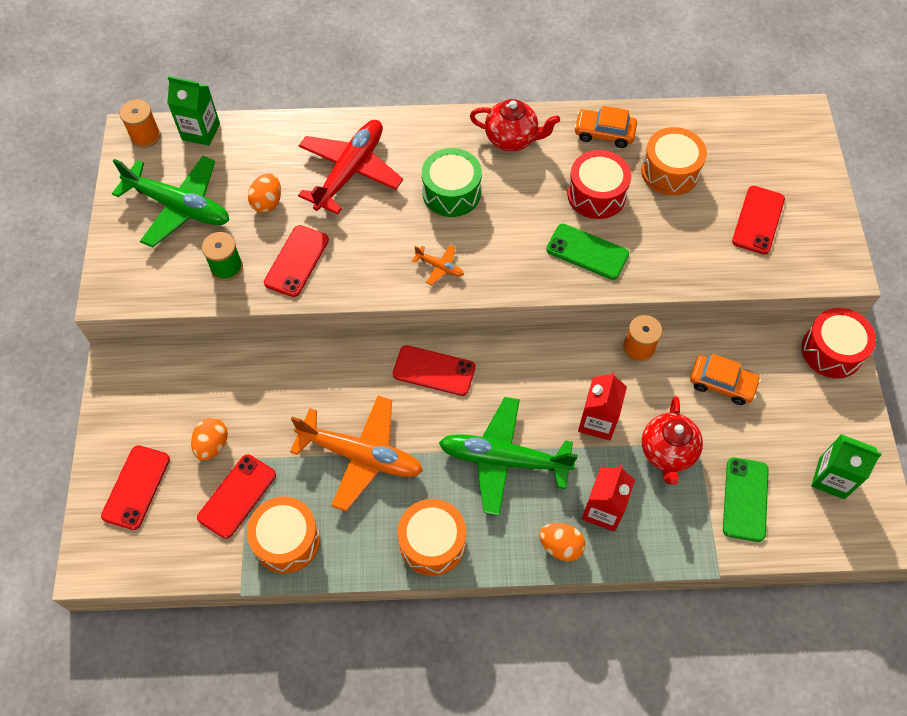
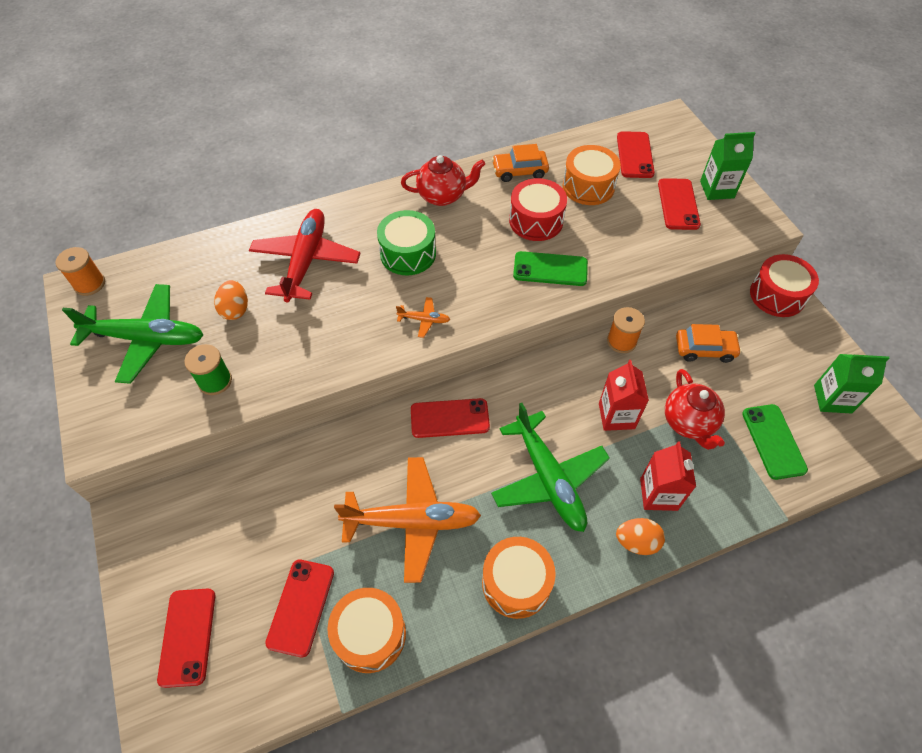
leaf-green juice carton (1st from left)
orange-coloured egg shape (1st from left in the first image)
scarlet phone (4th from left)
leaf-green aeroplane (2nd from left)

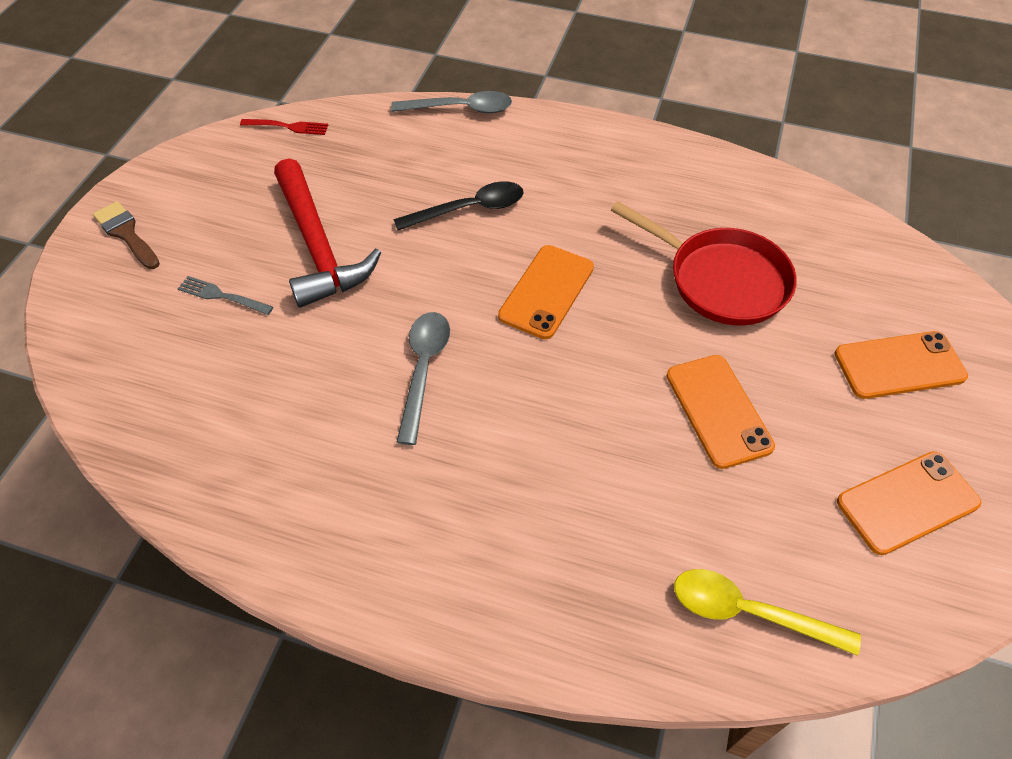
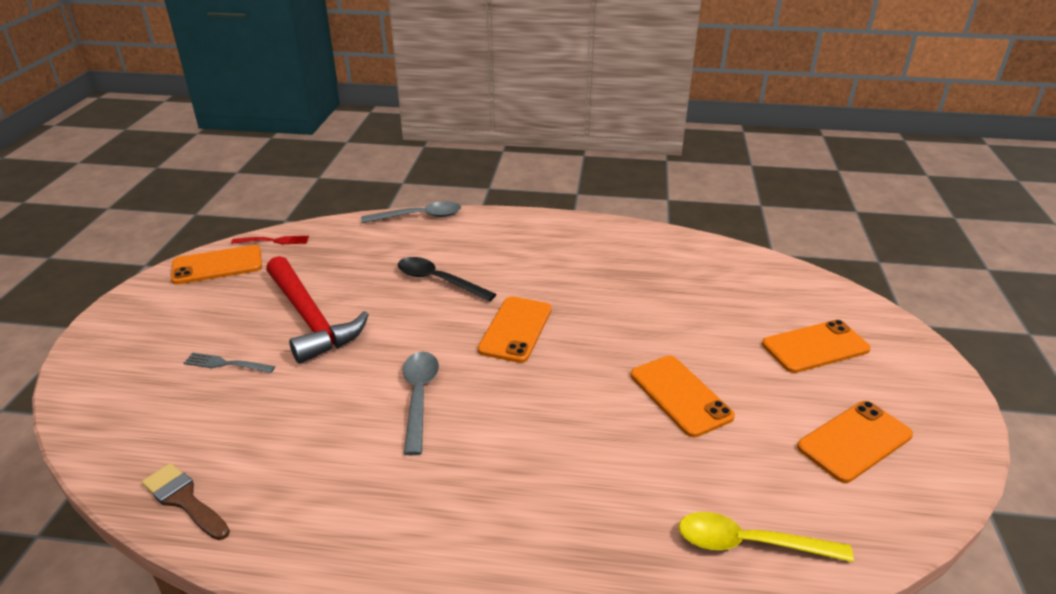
dark brown paint brush
jet-black spoon
scarlet skillet
orange-coloured phone (1st from left)

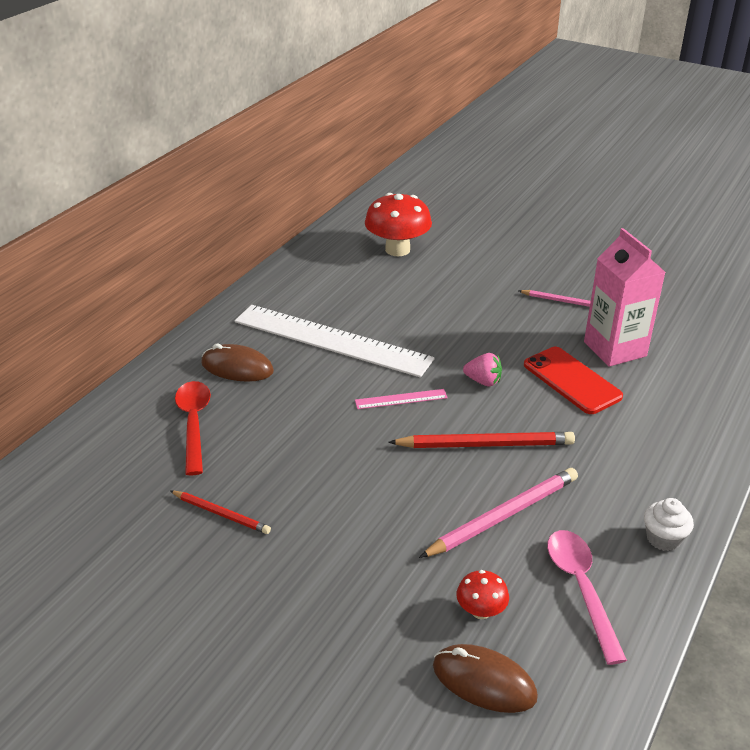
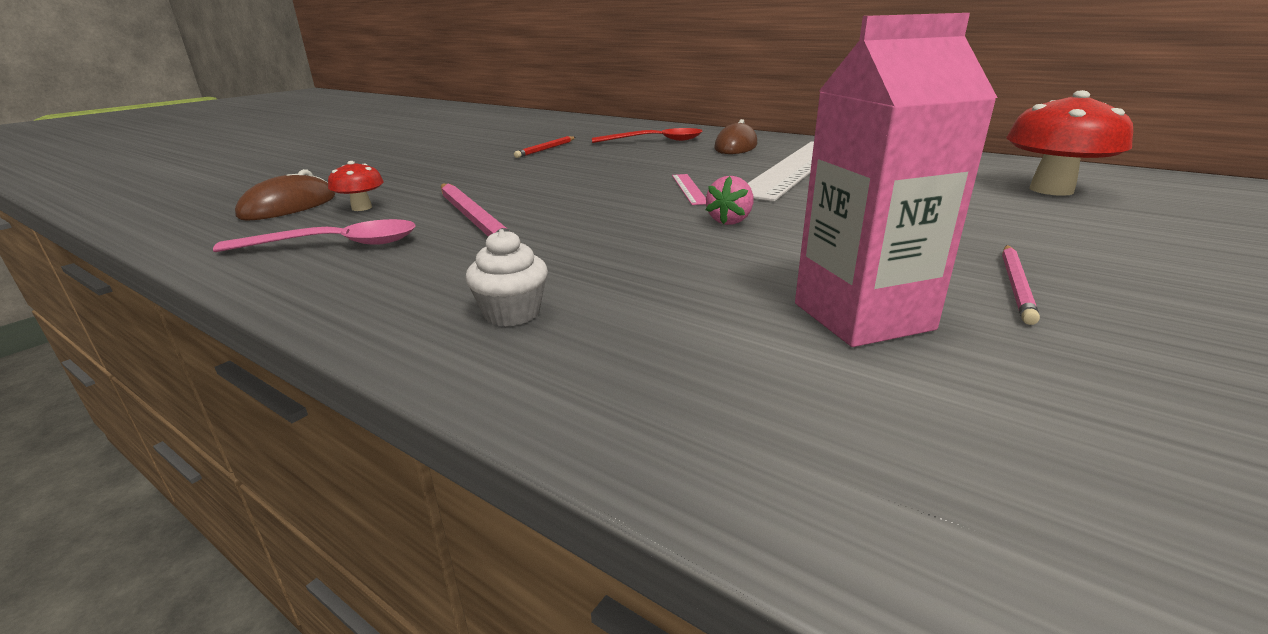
scarlet pencil (2nd from left in the first image)
scarlet phone
pure white fairy cake

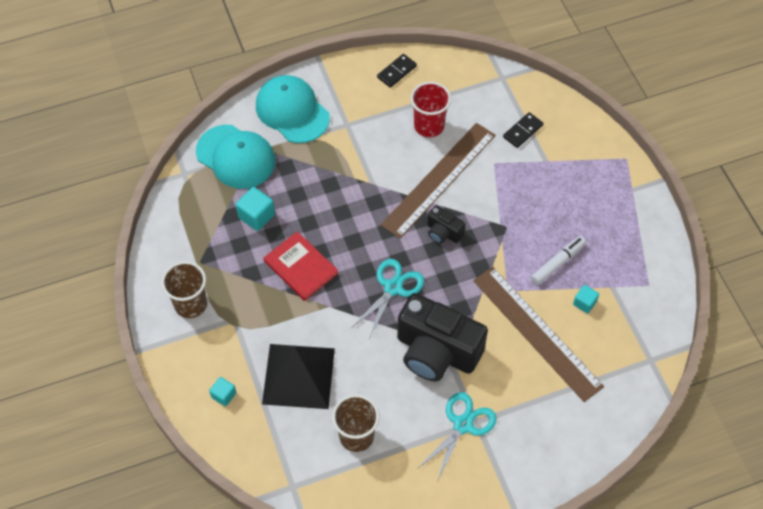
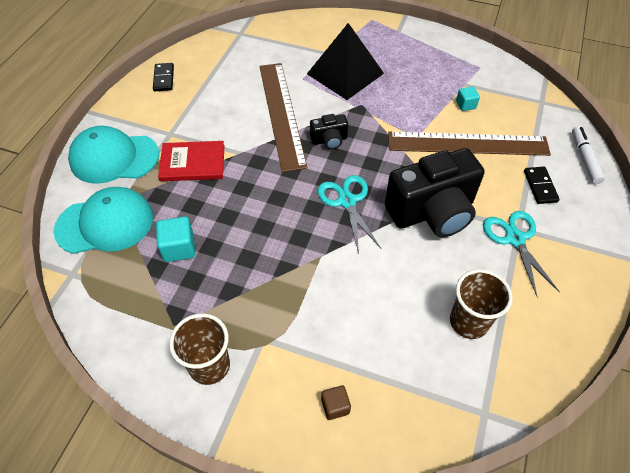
dark brown cube
jet-black pyramid
scarlet hardcover
scarlet beaker
jet-black domino (2nd from left)
pure white marker pen

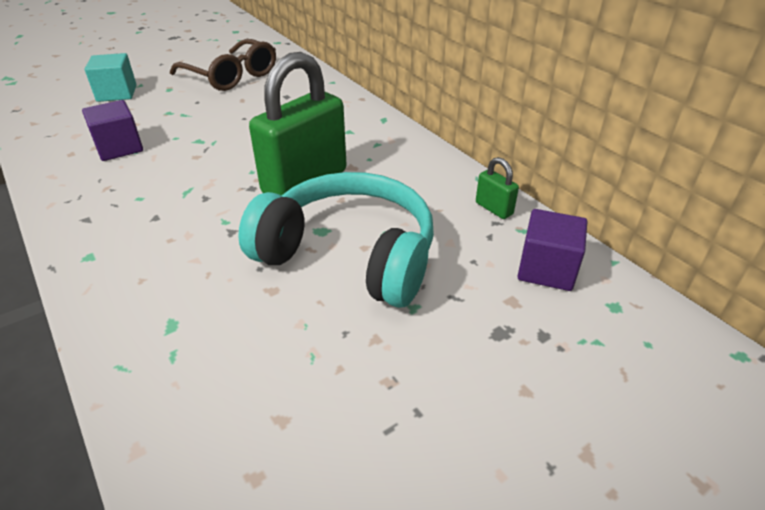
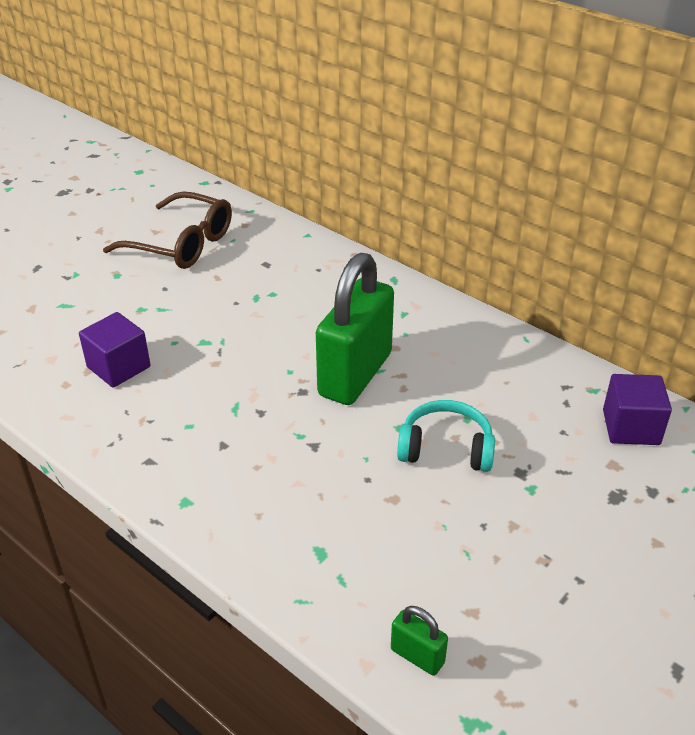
turquoise cube
turquoise headset
leaf-green small lock (2nd from left)

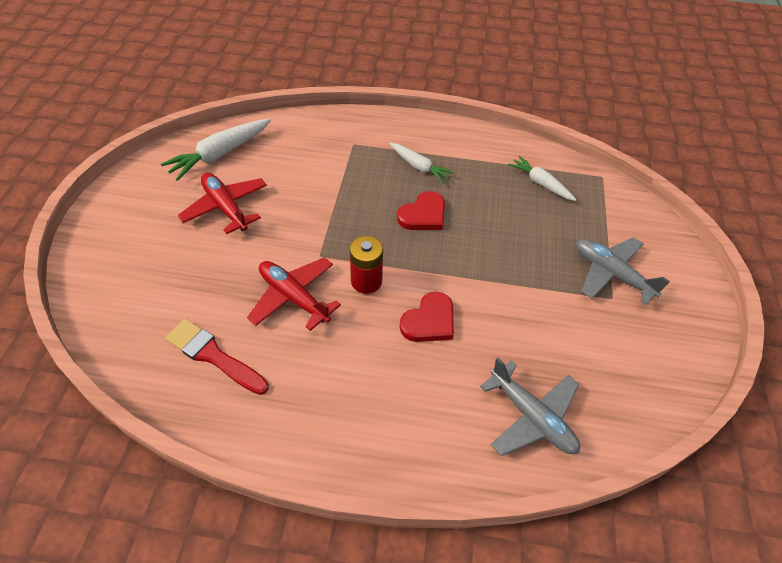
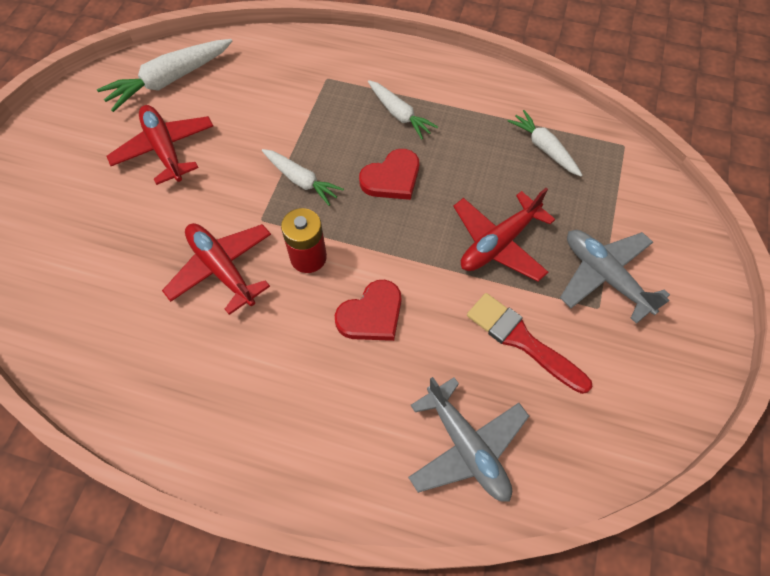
scarlet paint brush
pure white toy carrot (2nd from left)
scarlet aeroplane (3rd from left)

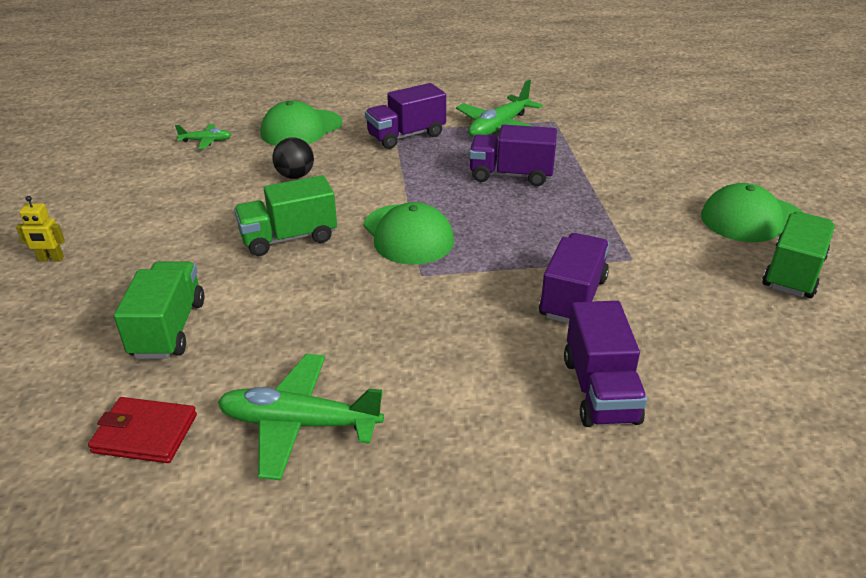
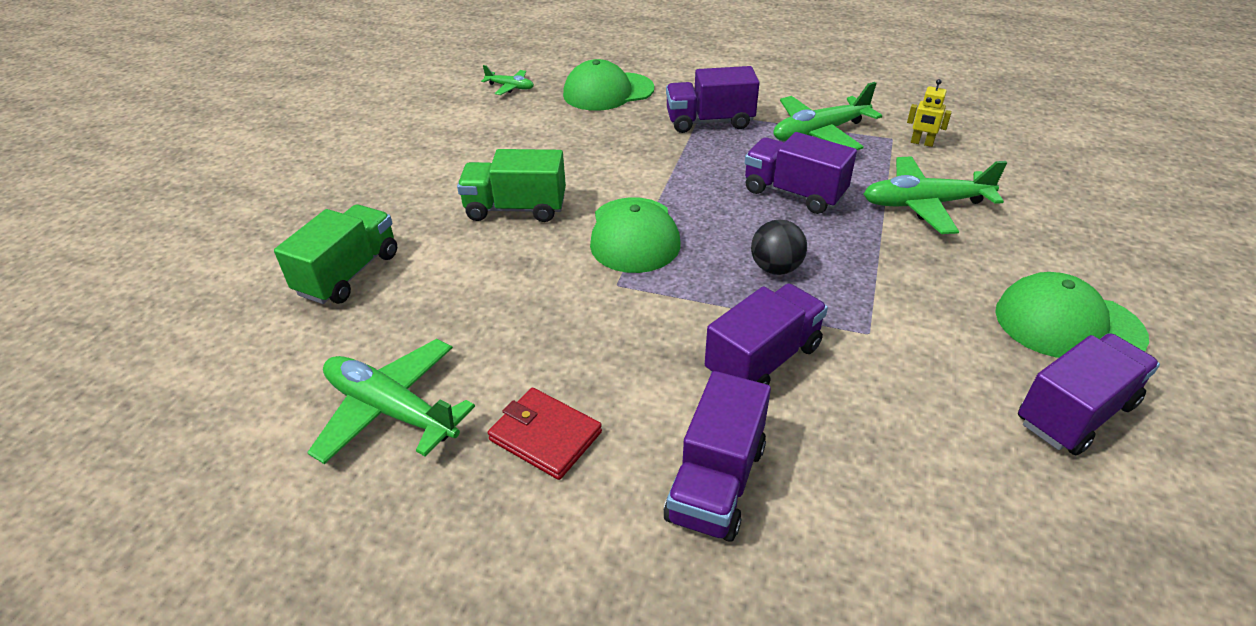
golden robot figure
scarlet card wallet
jet-black play ball
purple truck (5th from left)
leaf-green aeroplane (4th from left)

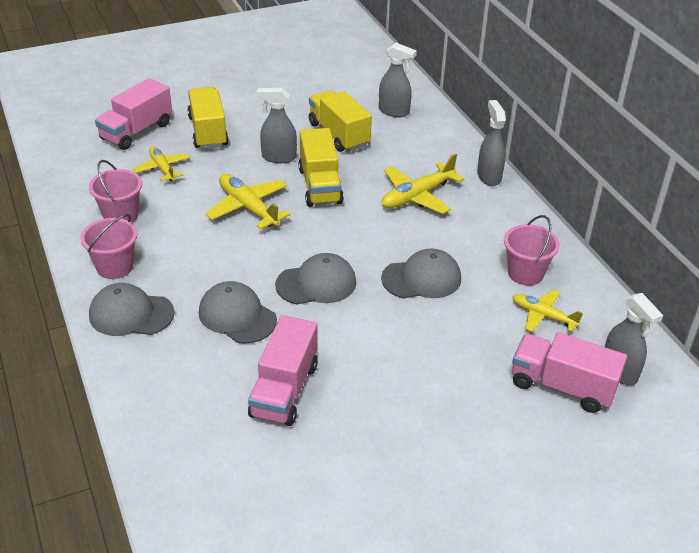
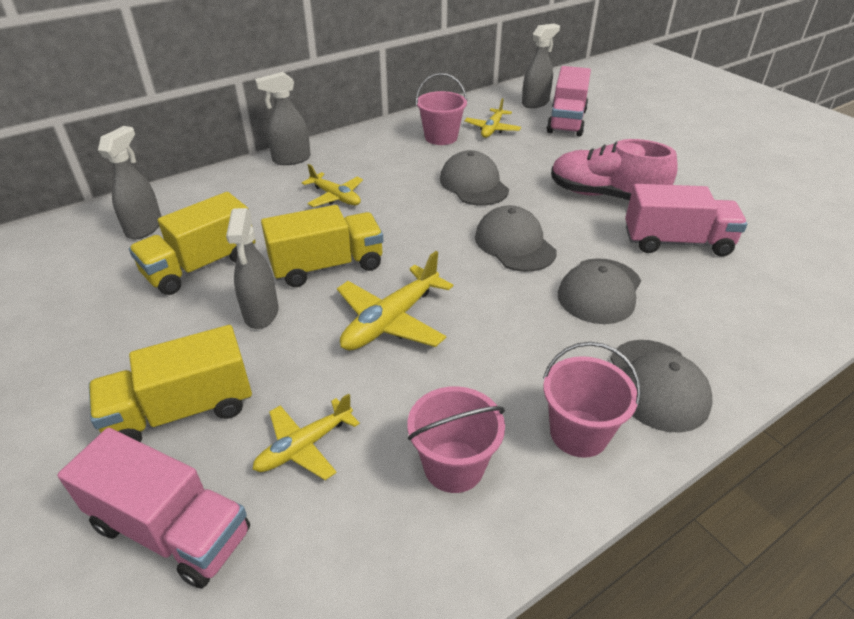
golden aeroplane (2nd from left)
pink lace-up shoe

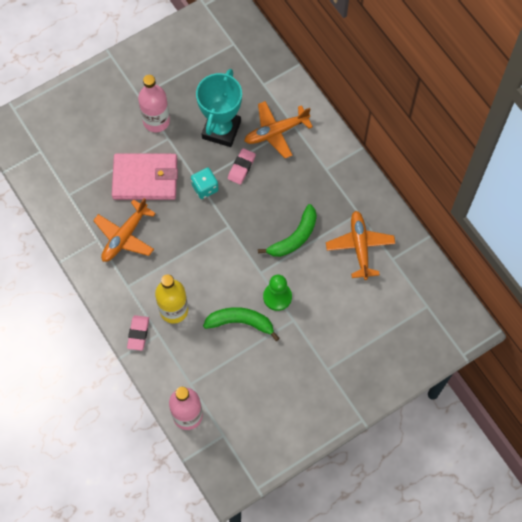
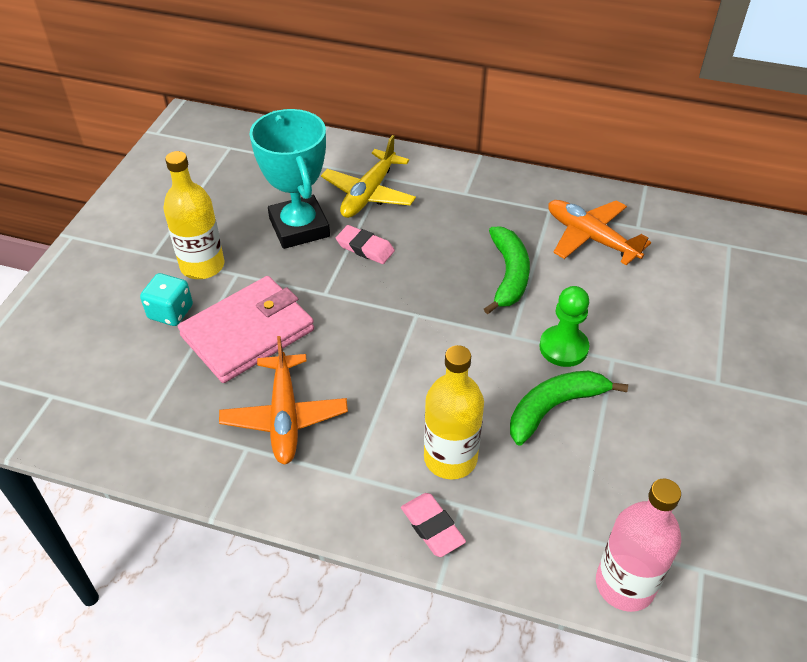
golden bottle (1st from left)
turquoise dice
pink pencil eraser (1st from left)
golden aeroplane

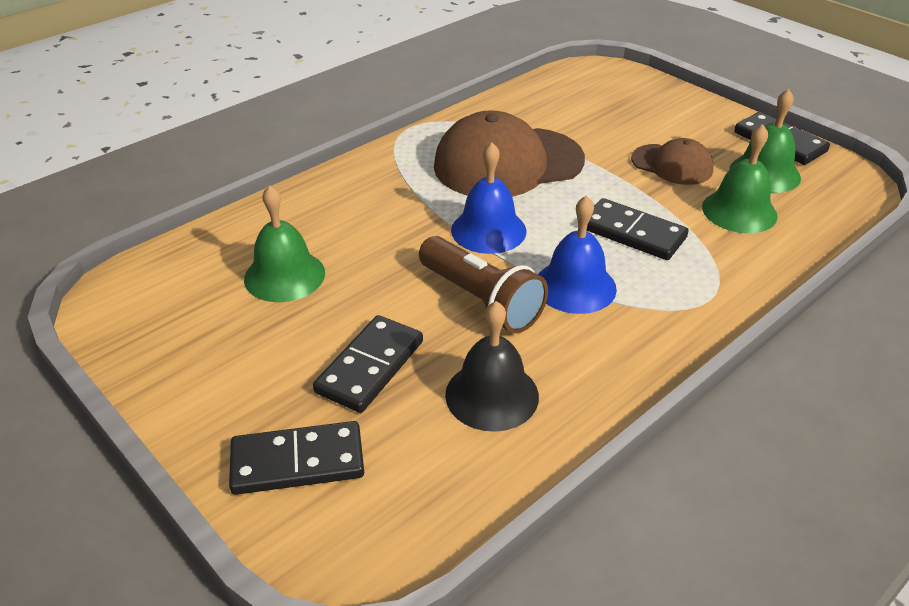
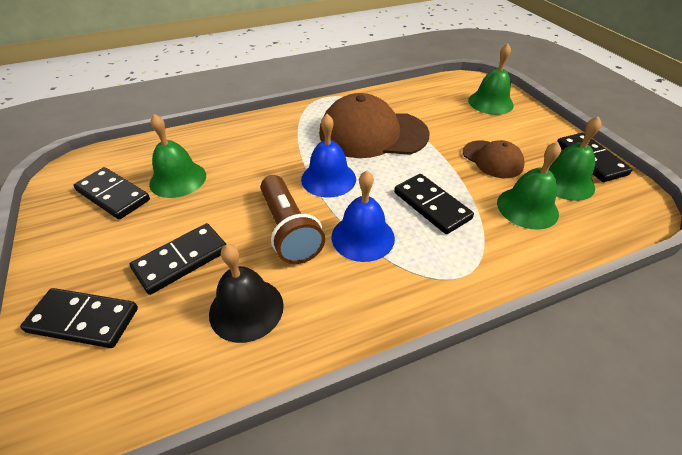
jet-black domino (2nd from left)
leaf-green hand bell (2nd from left)

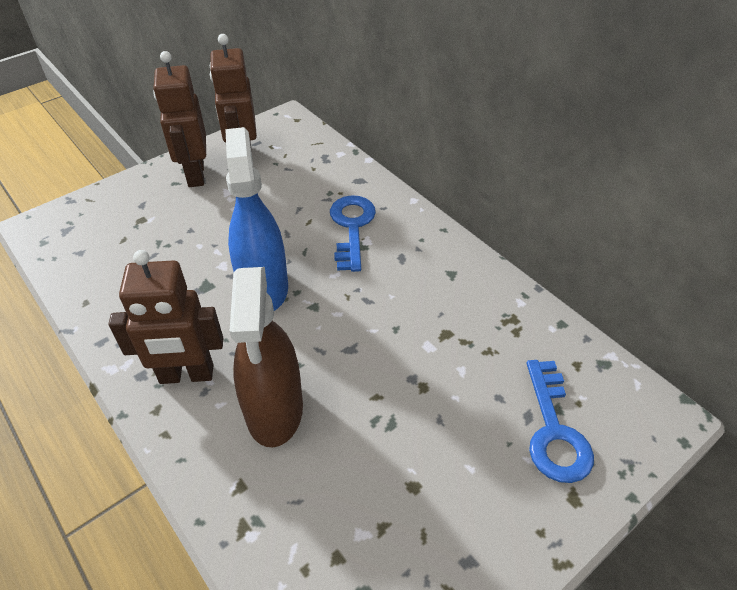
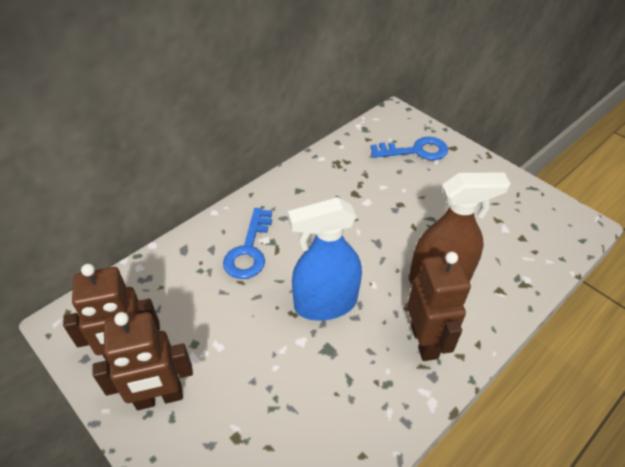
cobalt door key (1st from left)

